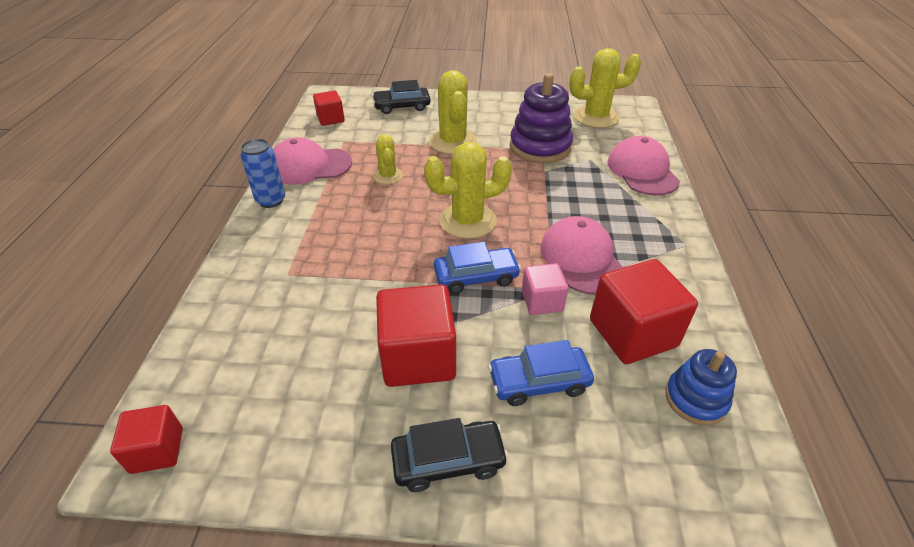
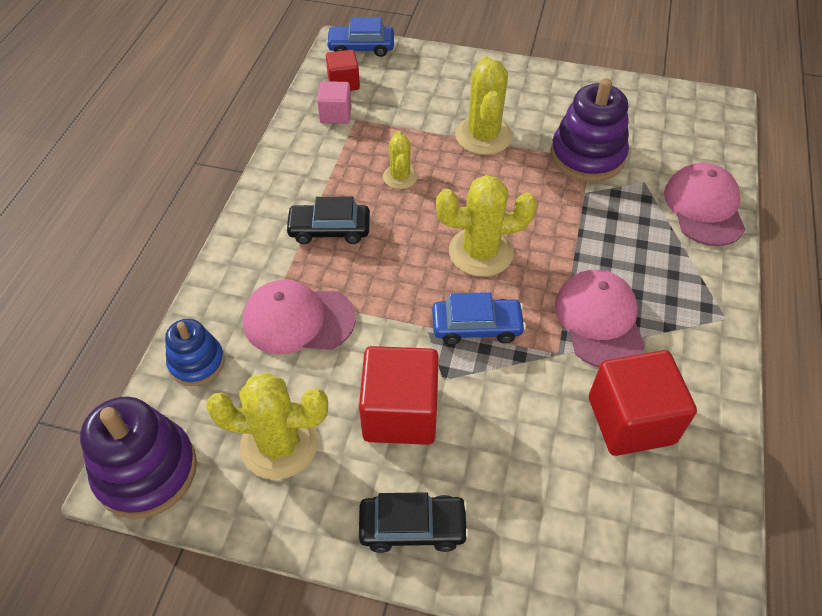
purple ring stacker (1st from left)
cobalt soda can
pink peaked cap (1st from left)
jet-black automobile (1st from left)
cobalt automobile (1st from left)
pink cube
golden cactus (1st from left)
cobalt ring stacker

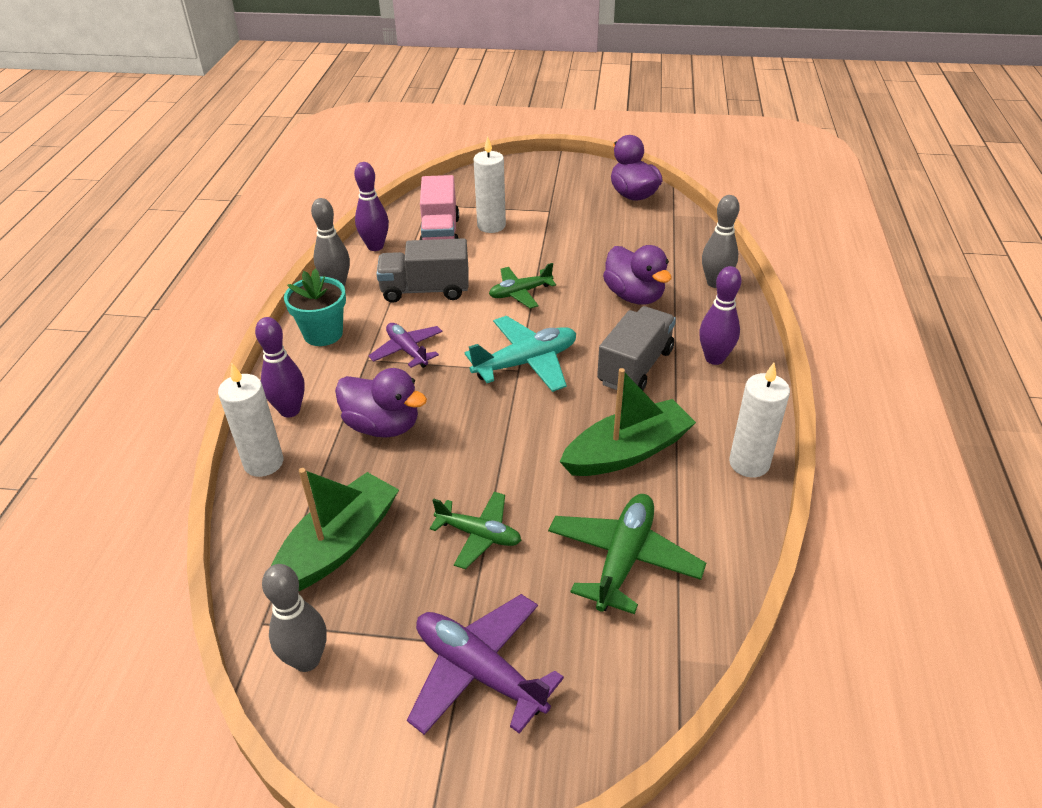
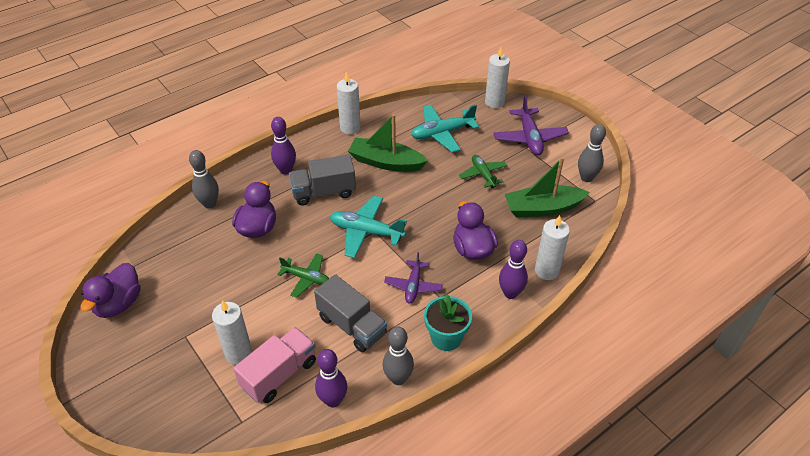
turquoise aeroplane (2nd from left)
pure white wax candle (3rd from left)

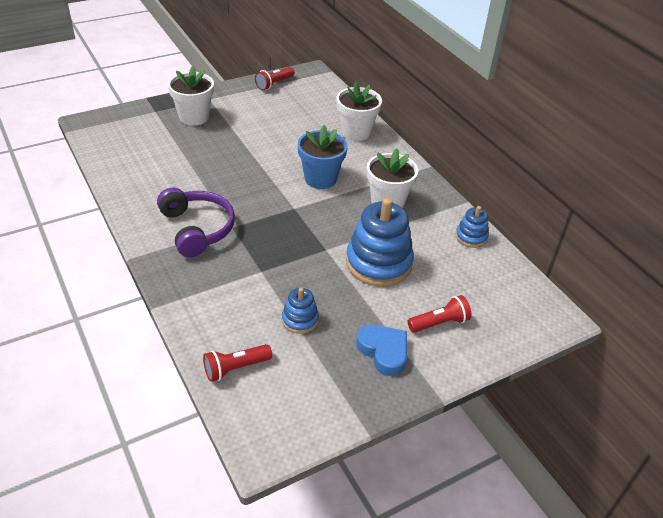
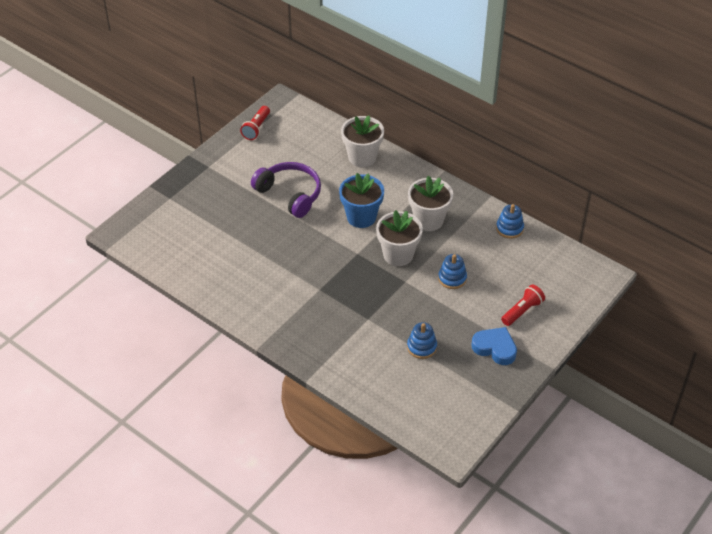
purple headset
pure white flower pot (2nd from left)
scarlet torch (1st from left in the first image)
cobalt ring stacker (2nd from left)

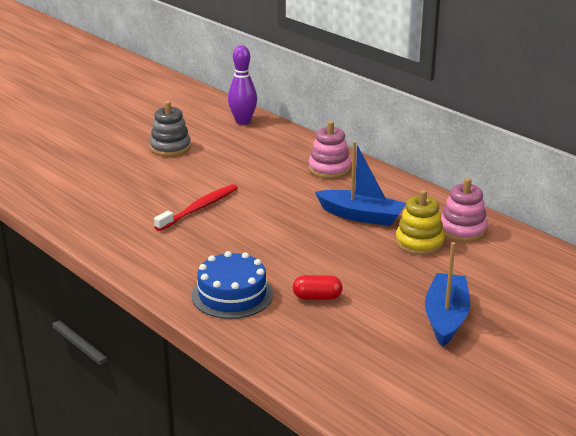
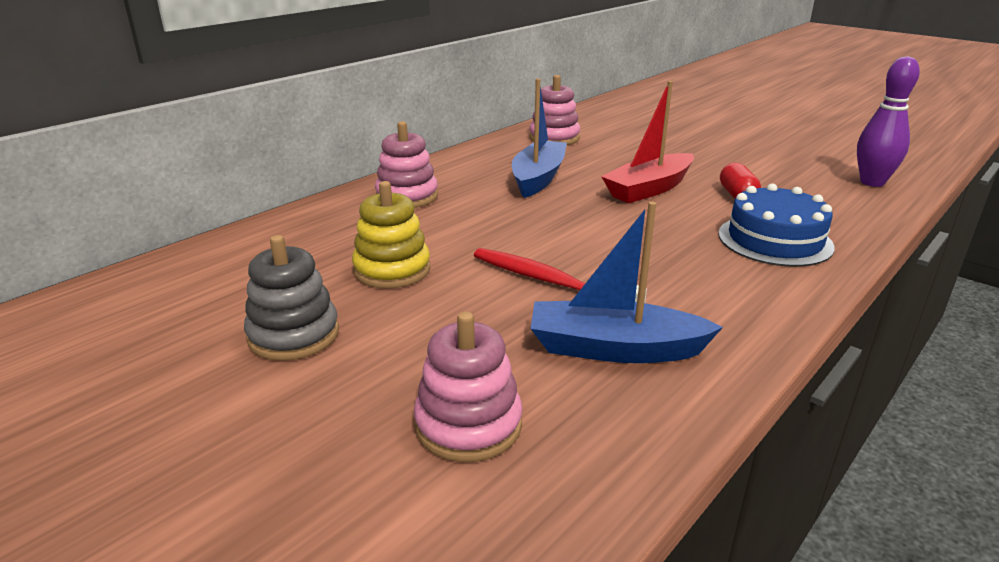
purple bowling pin
golden ring stacker
cobalt toy boat (2nd from left)
pink ring stacker (2nd from left)
scarlet toy boat

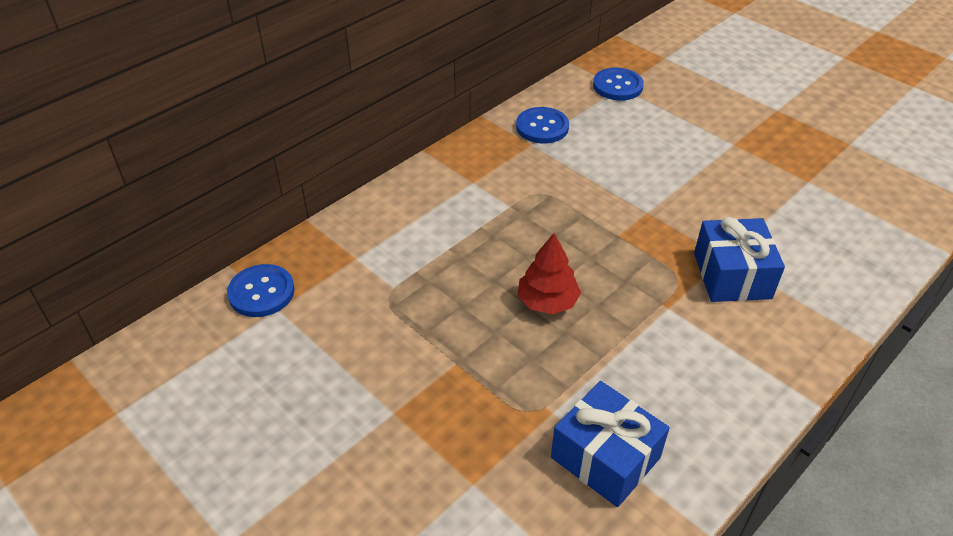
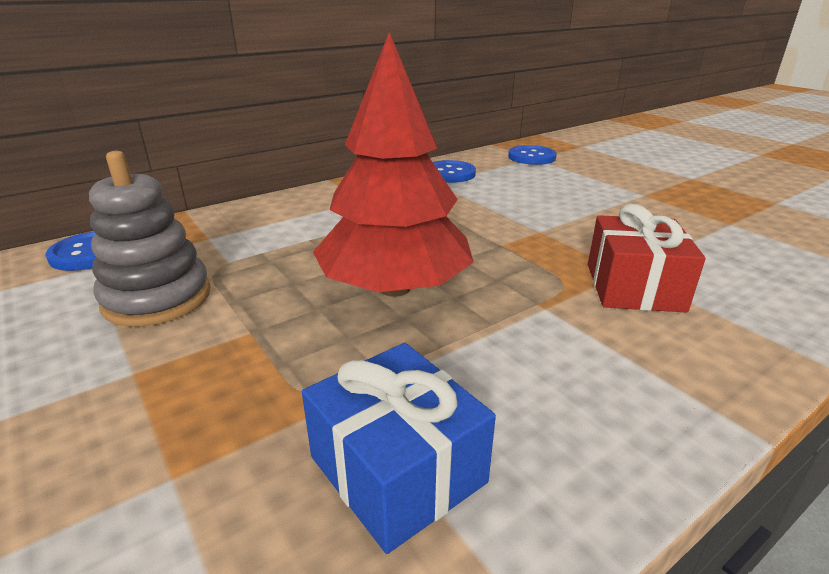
scarlet tree
scarlet gift
grey ring stacker

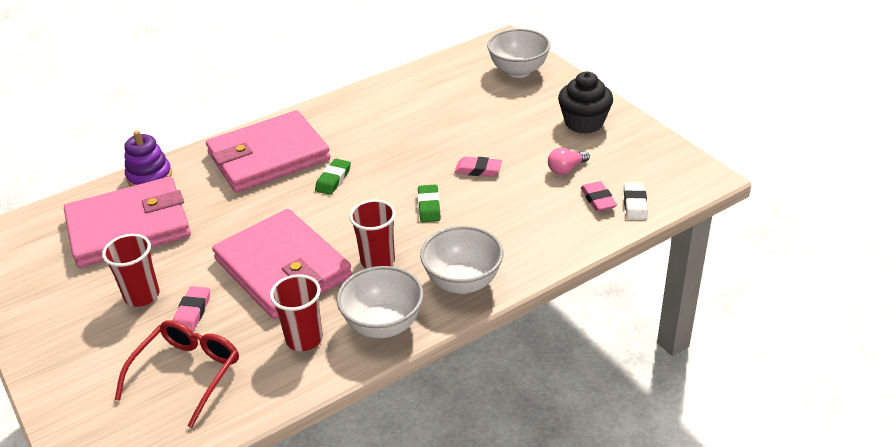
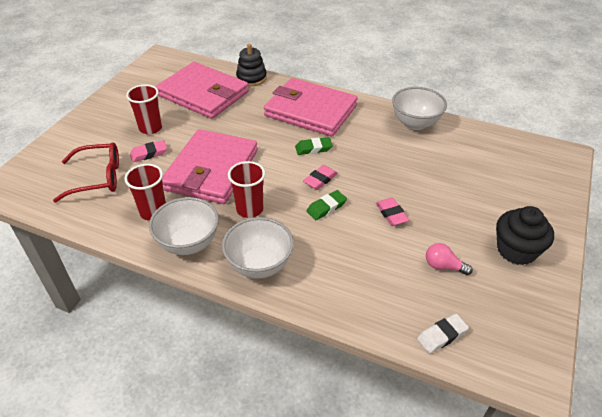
jet-black ring stacker
pure white serving bowl (3rd from left)
pink pencil eraser (2nd from left)

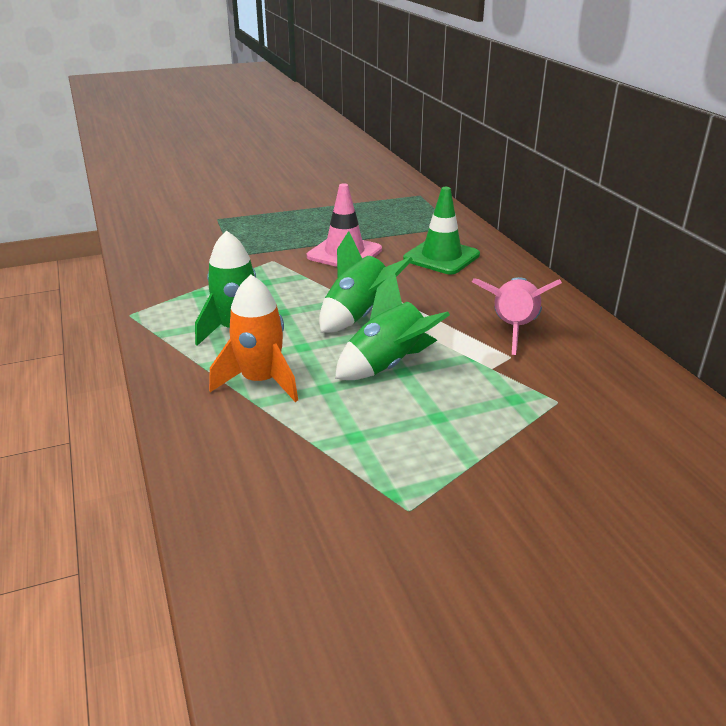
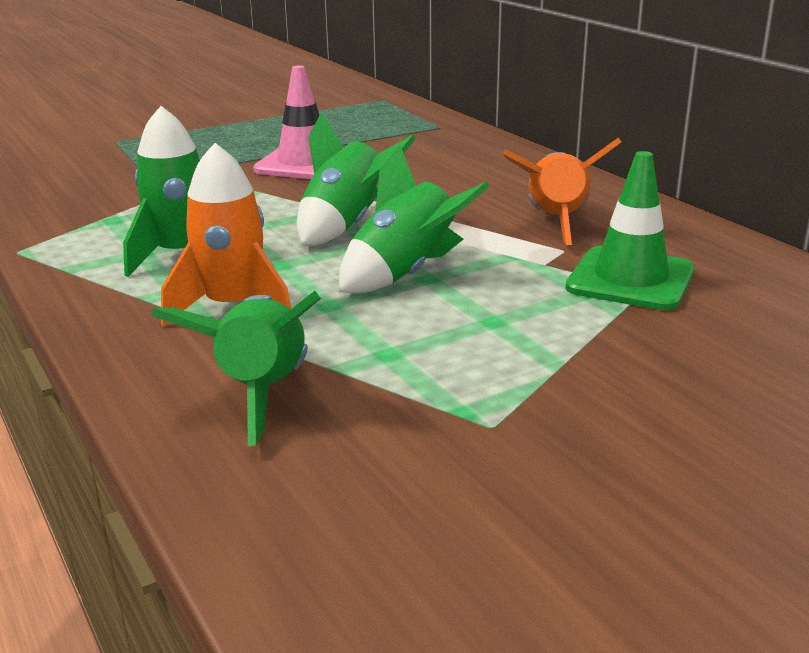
leaf-green safety cone
orange-coloured rocket (2nd from left)
leaf-green rocket (2nd from left)

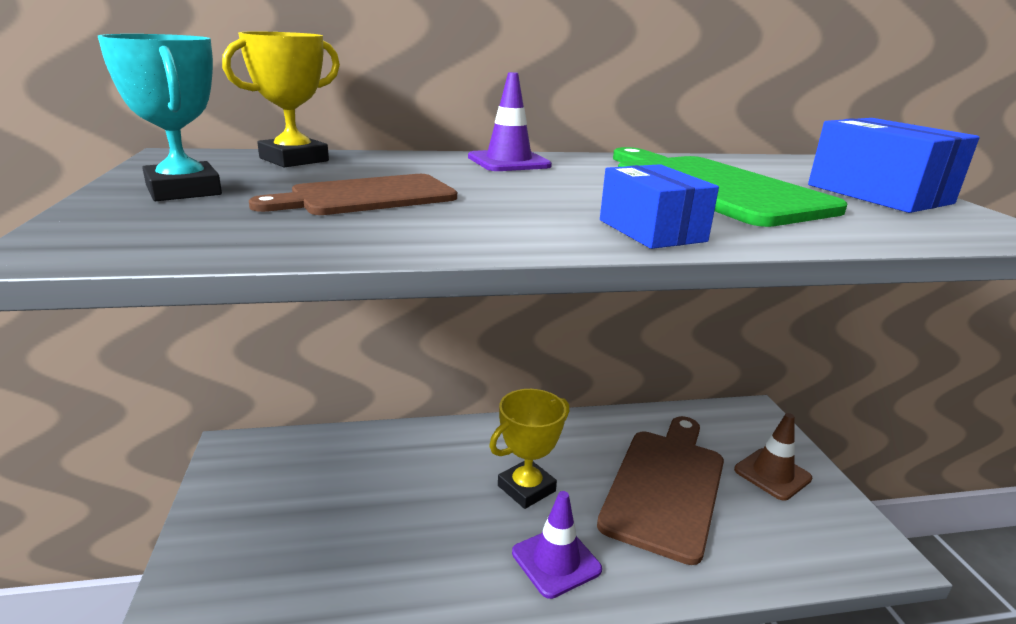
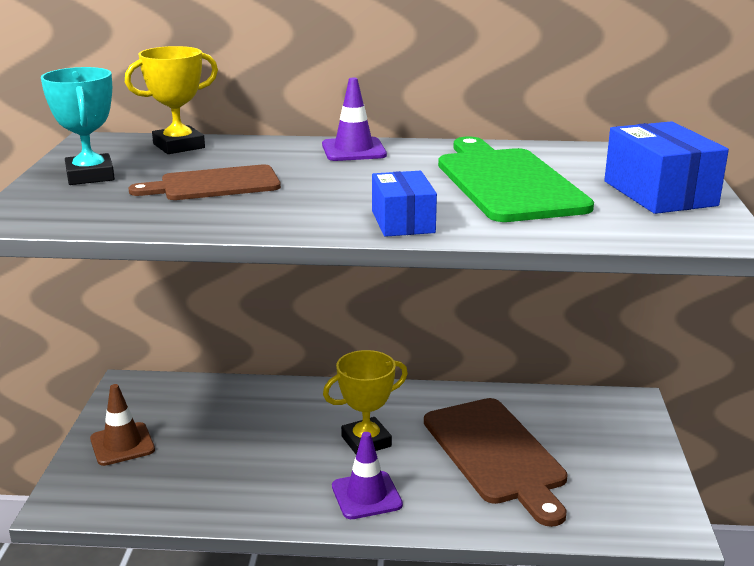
dark brown cutting board (2nd from left)
dark brown safety cone

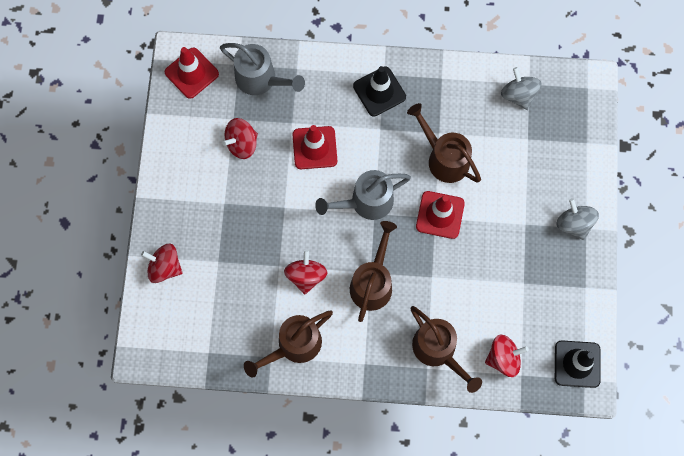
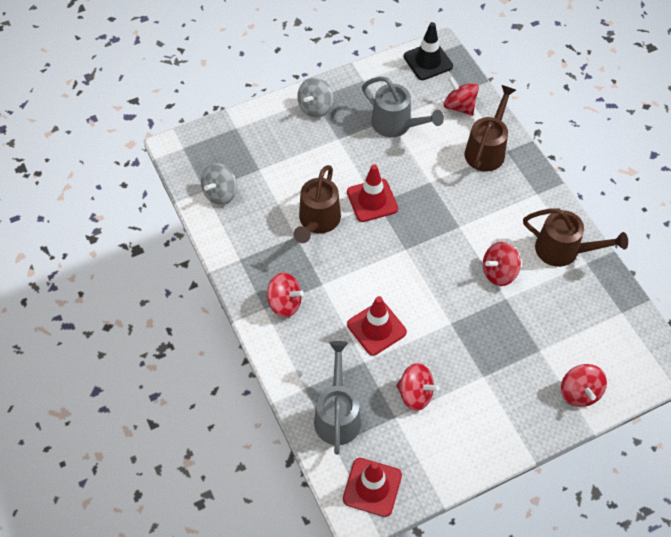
grey sprinkling can (2nd from left)
dark brown sprinkling can (2nd from left in the first image)
scarlet spinning top (1st from left)

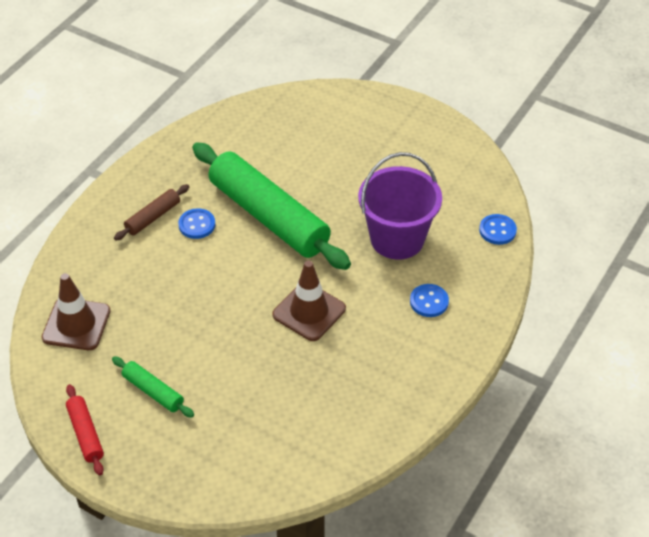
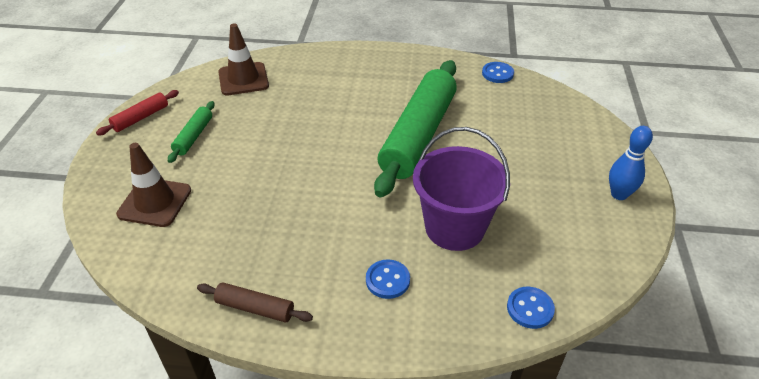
dark brown dough roller
cobalt sewing button (2nd from left)
dark brown safety cone (1st from left)
cobalt bowling pin

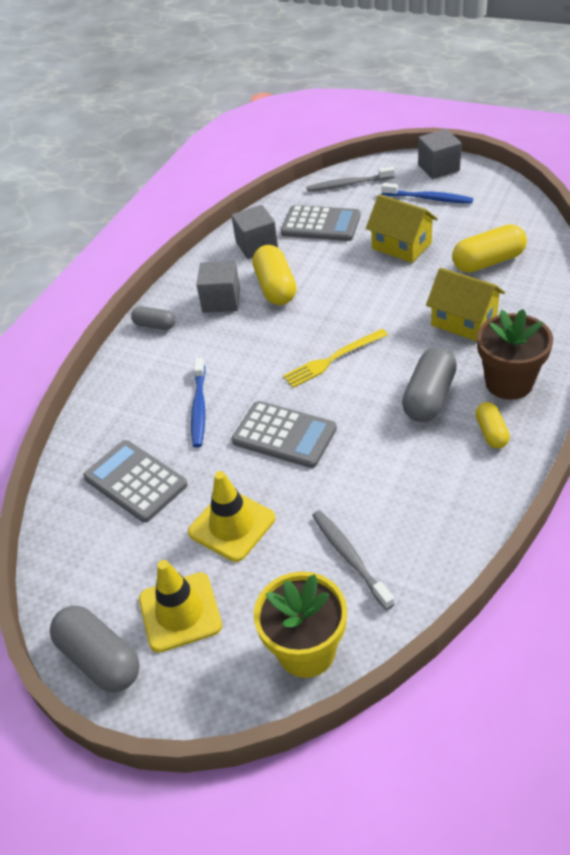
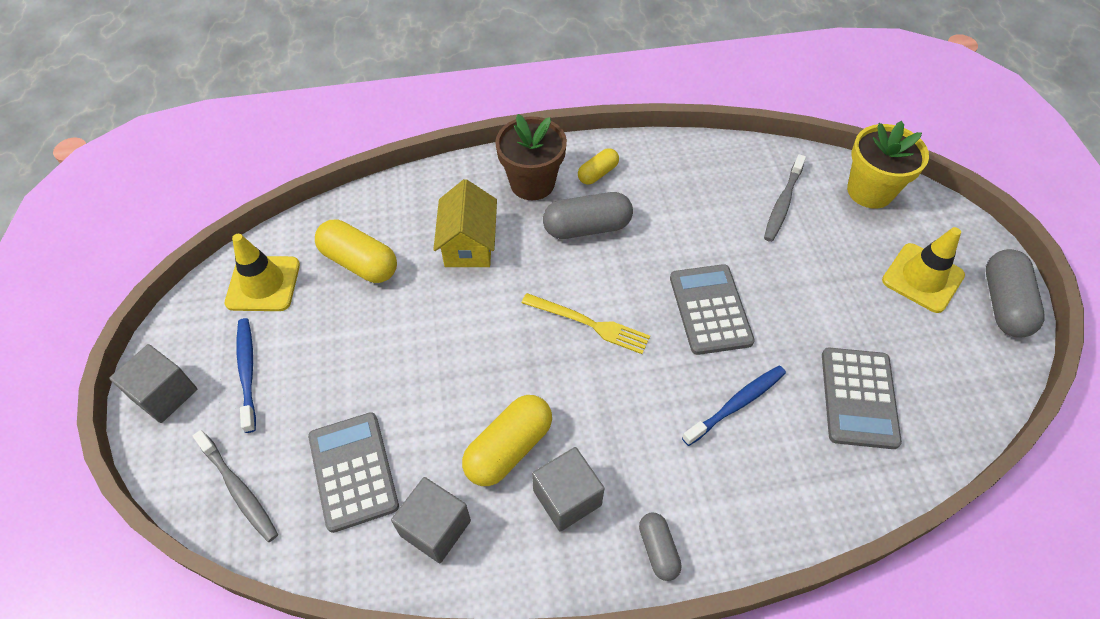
golden safety cone (1st from left)
golden toy house (1st from left in the first image)

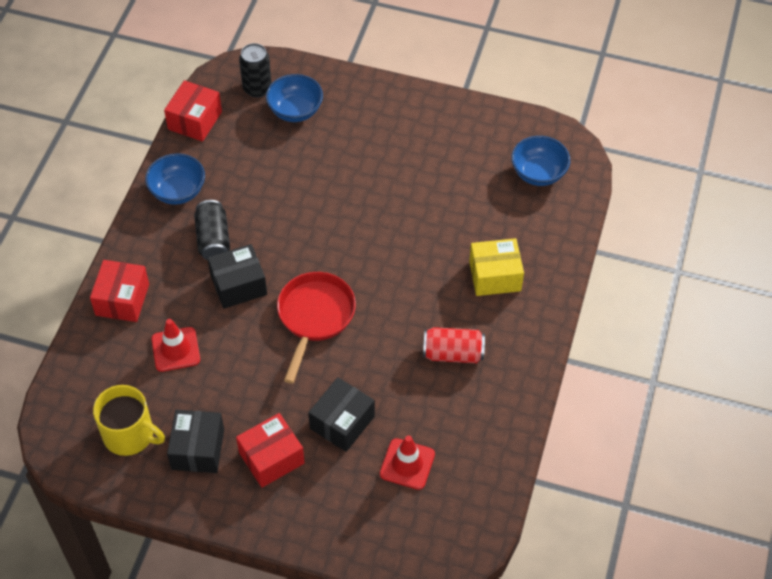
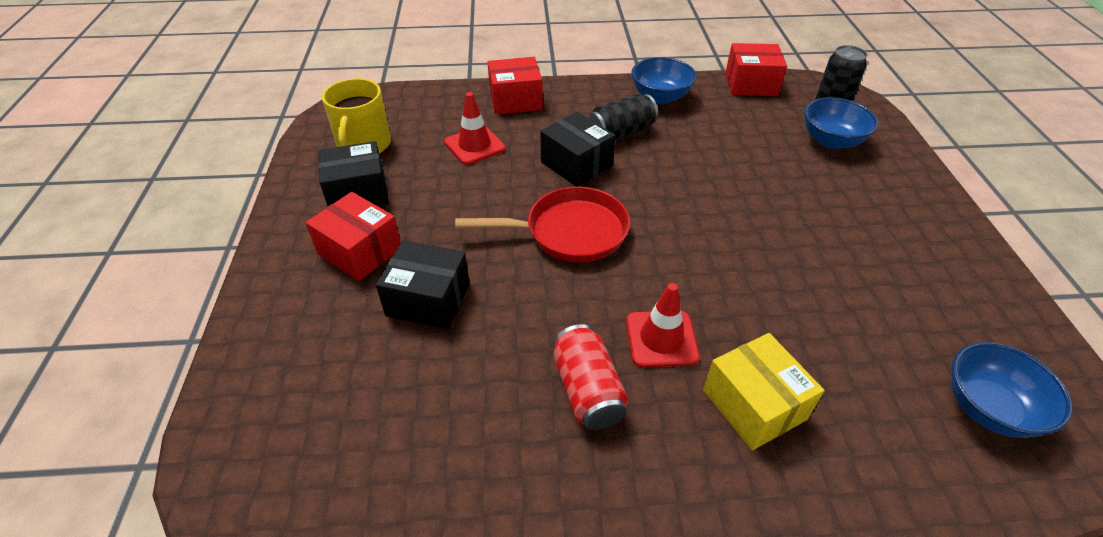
scarlet safety cone (2nd from left)

